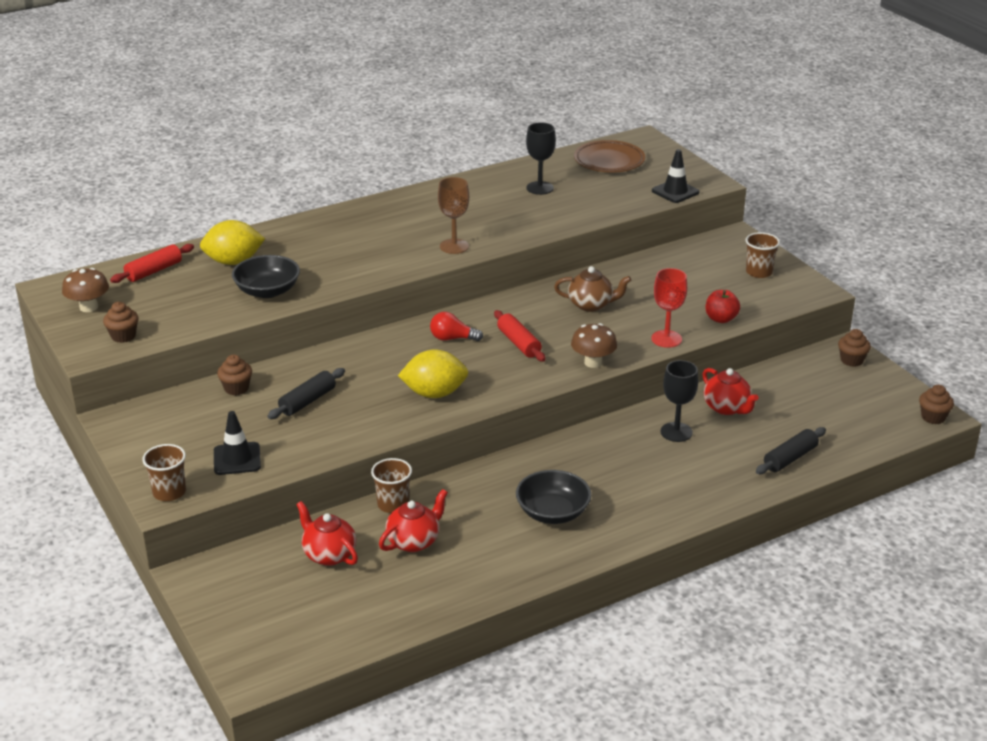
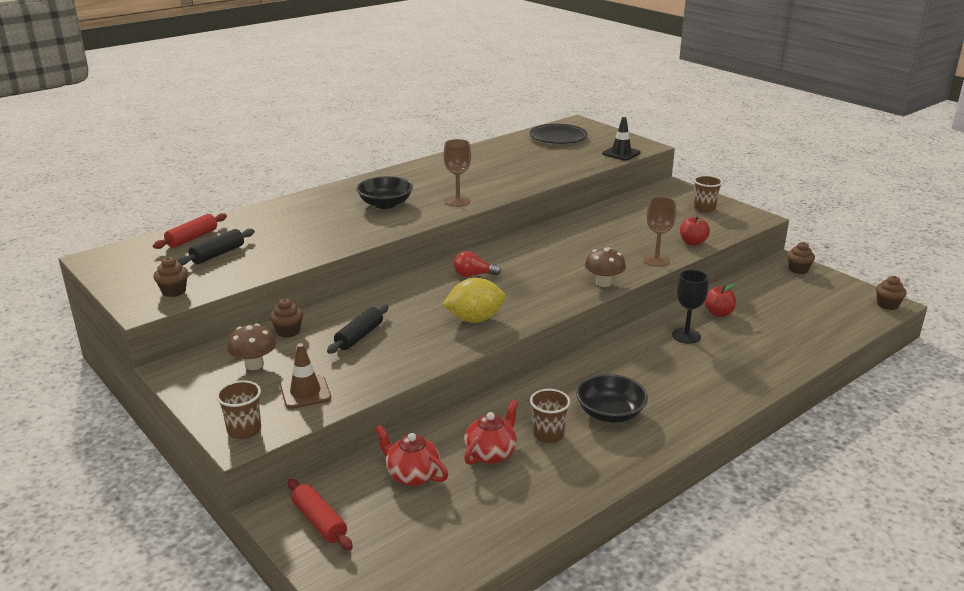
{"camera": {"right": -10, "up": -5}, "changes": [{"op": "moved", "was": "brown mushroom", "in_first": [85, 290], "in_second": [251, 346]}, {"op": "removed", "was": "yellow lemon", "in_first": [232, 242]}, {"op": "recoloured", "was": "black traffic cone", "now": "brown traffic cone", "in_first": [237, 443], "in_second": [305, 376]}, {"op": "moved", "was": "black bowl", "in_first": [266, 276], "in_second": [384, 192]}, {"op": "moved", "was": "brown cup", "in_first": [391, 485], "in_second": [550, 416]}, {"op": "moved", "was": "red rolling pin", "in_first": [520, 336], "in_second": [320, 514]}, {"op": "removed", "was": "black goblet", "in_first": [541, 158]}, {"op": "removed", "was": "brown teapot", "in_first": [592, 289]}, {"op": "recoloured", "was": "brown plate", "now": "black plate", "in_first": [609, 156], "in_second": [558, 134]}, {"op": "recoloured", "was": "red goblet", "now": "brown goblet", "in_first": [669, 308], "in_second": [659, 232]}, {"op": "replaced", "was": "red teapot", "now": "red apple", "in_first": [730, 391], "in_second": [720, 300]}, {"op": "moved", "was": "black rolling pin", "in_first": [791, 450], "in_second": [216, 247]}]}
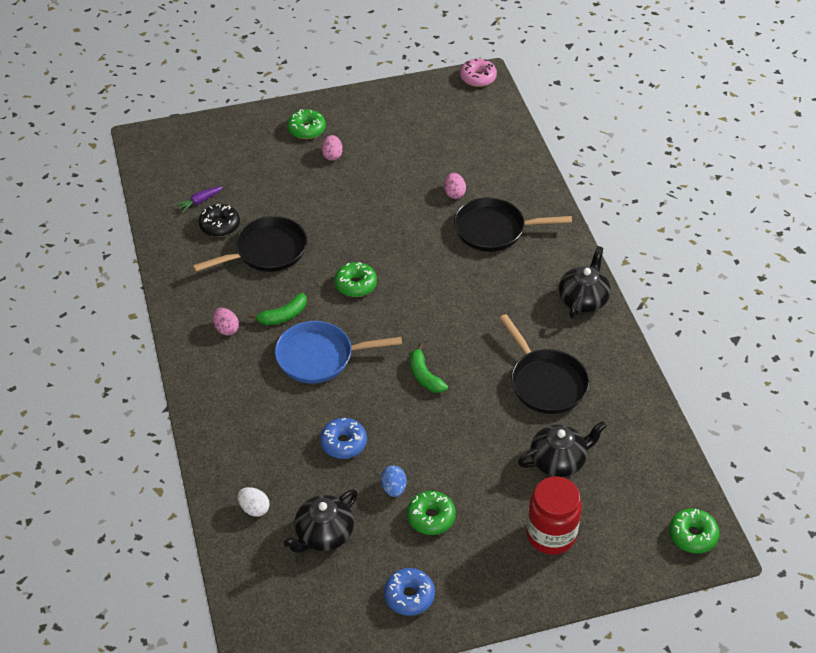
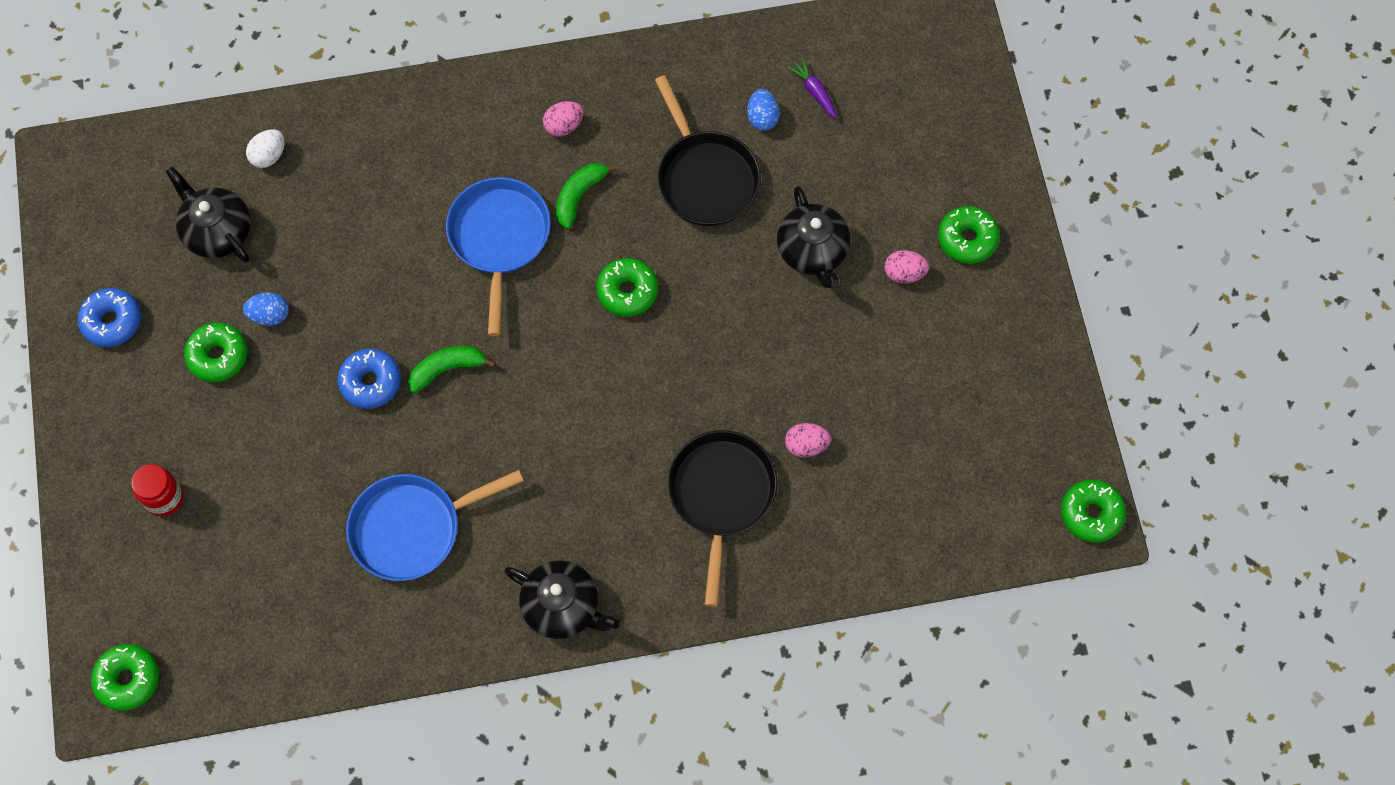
{"camera": {"right": 95, "up": 20}, "changes": [{"op": "replaced", "was": "black donut", "now": "blue egg", "in_first": [219, 220], "in_second": [763, 110]}, {"op": "turned", "was": "green banana", "in_first": [278, 309], "in_second": [587, 196], "clockwise": 60}, {"op": "moved", "was": "blue donut", "in_first": [343, 438], "in_second": [369, 379]}, {"op": "recoloured", "was": "pink donut", "now": "green donut", "in_first": [478, 73], "in_second": [1093, 511]}, {"op": "recoloured", "was": "black pan", "now": "blue pan", "in_first": [544, 364], "in_second": [435, 525]}, {"op": "moved", "was": "black teapot", "in_first": [562, 449], "in_second": [814, 237]}, {"op": "resized", "was": "red jar", "in_first": [554, 515], "in_second": [157, 490], "ratio": 0.61}]}
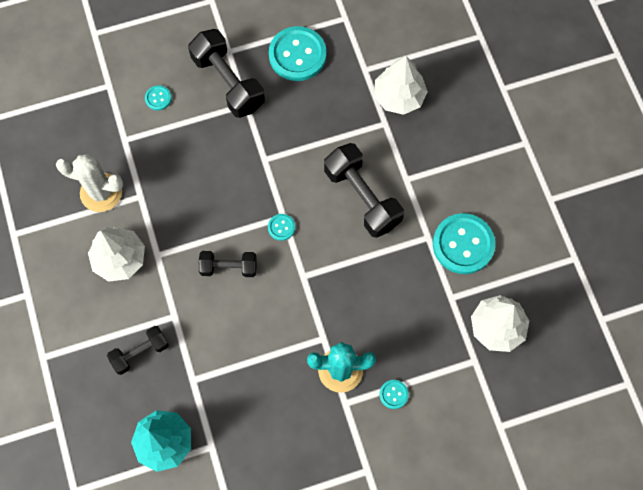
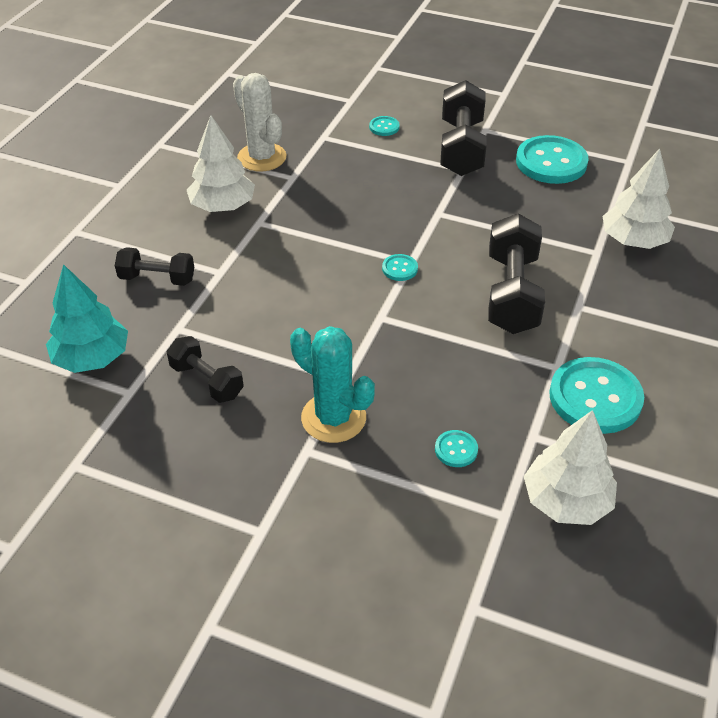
{"camera": {"right": 40, "up": -25}, "changes": [{"op": "moved", "was": "black dumbbell", "in_first": [228, 264], "in_second": [205, 369]}, {"op": "moved", "was": "turquoise button", "in_first": [394, 394], "in_second": [456, 448]}]}
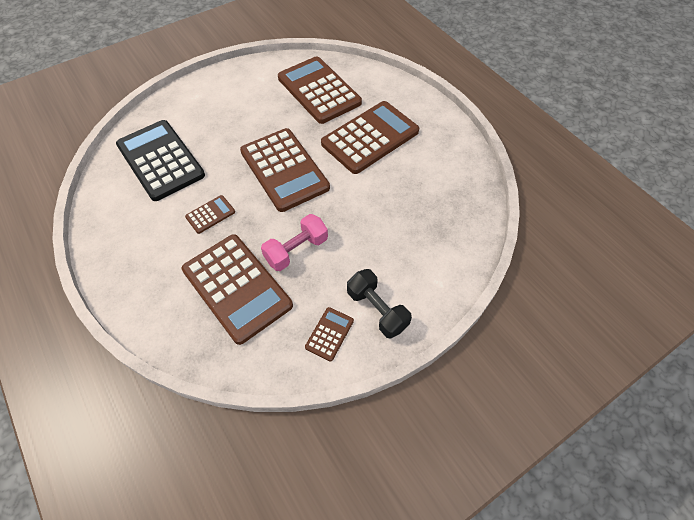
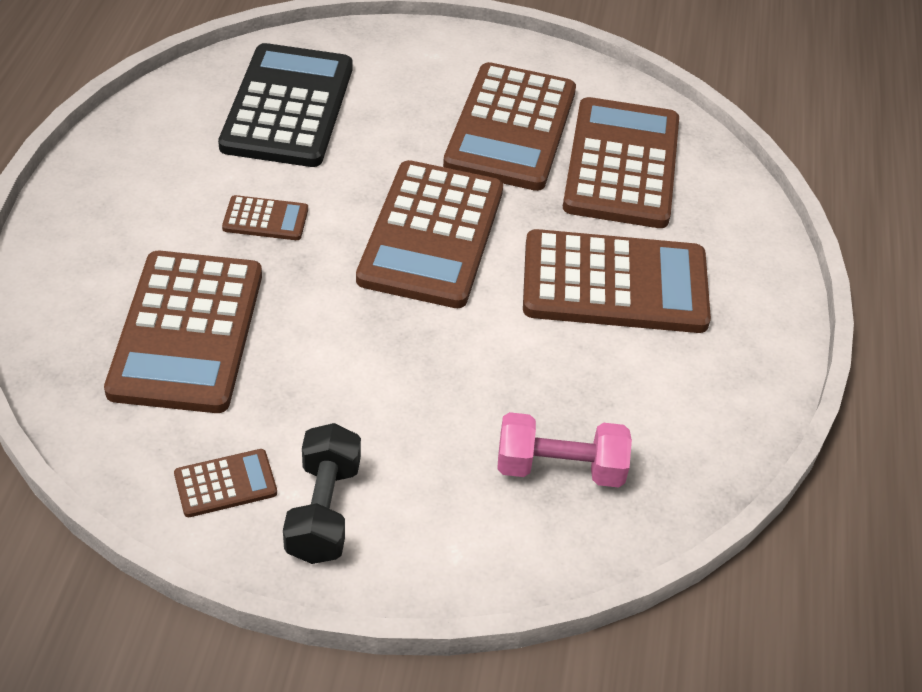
{"camera": {"right": 40, "up": -10}, "changes": [{"op": "moved", "was": "pink dumbbell", "in_first": [294, 242], "in_second": [564, 450]}, {"op": "added", "now": "brown calculator", "in_second": [509, 126]}]}
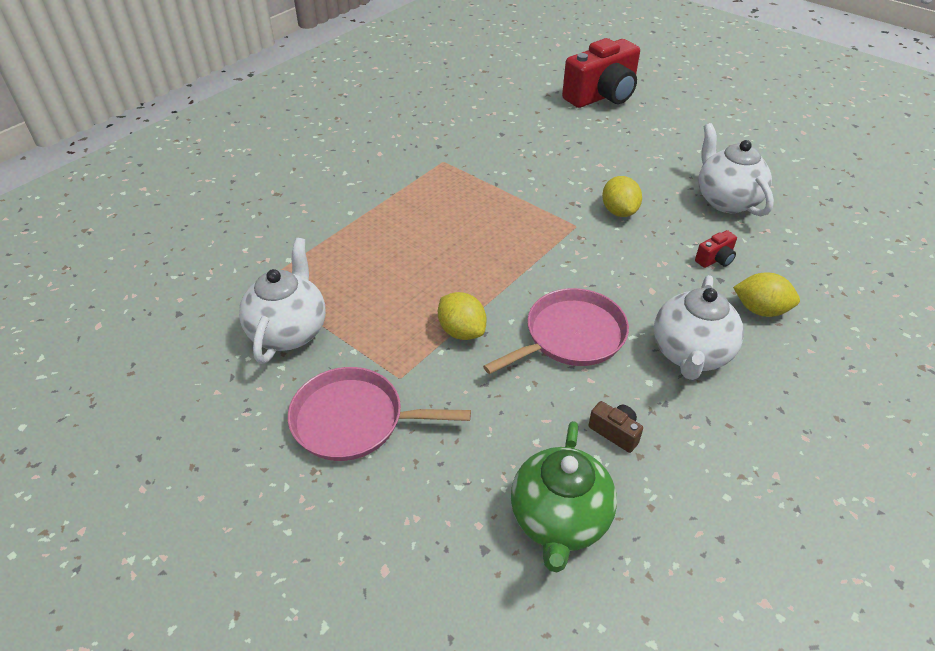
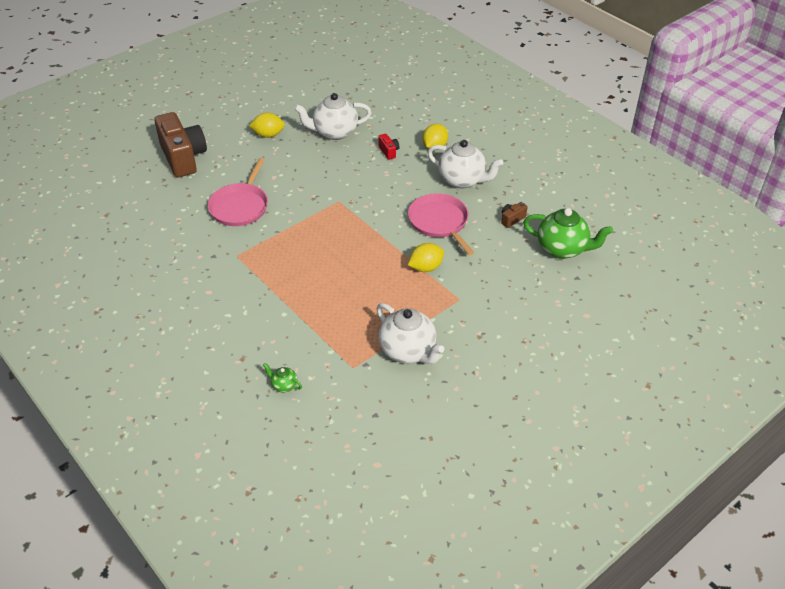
{"camera": {"right": -80, "up": 0}, "changes": [{"op": "turned", "was": "white teapot", "in_first": [282, 301], "in_second": [411, 333], "clockwise": -150}, {"op": "moved", "was": "pink pan", "in_first": [379, 414], "in_second": [238, 192]}, {"op": "recoloured", "was": "red camera", "now": "brown camera", "in_first": [601, 73], "in_second": [180, 144]}, {"op": "moved", "was": "yellow lemon", "in_first": [622, 196], "in_second": [267, 125]}, {"op": "added", "now": "green teapot", "in_second": [282, 377]}]}
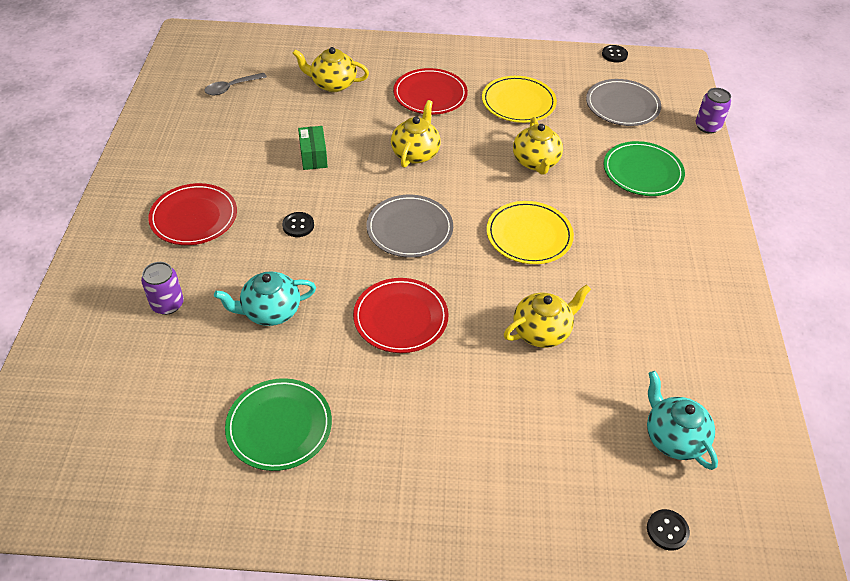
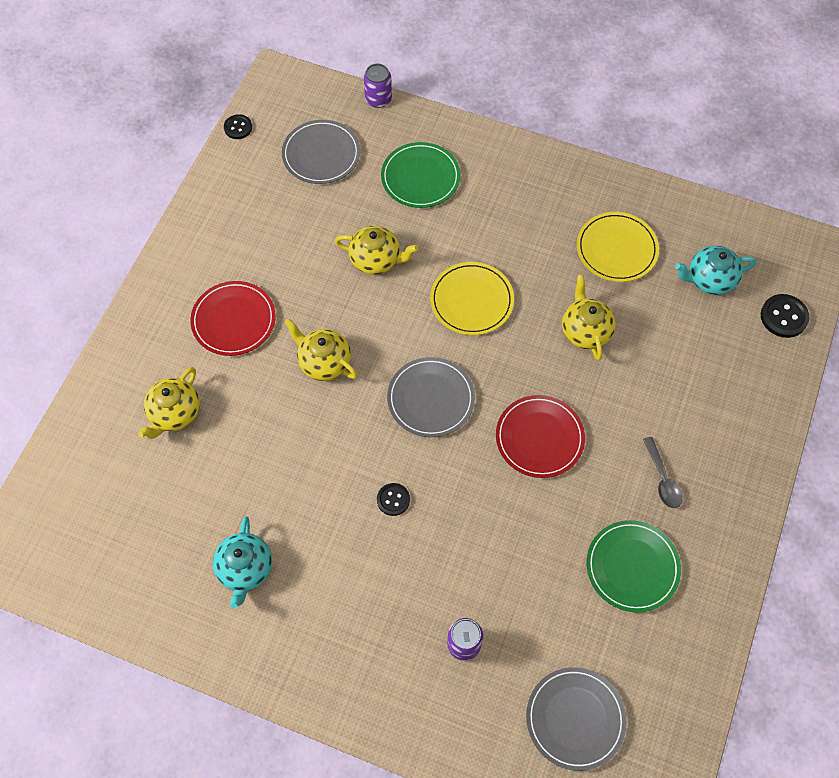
{"camera": {"right": -70, "up": 15}, "changes": [{"op": "removed", "was": "red plate", "in_first": [192, 214]}, {"op": "moved", "was": "grey spoon", "in_first": [235, 84], "in_second": [663, 472]}, {"op": "moved", "was": "turquoise teapot", "in_first": [265, 299], "in_second": [242, 562]}, {"op": "removed", "was": "green box", "in_first": [313, 148]}, {"op": "moved", "was": "yellow plate", "in_first": [519, 99], "in_second": [618, 247]}, {"op": "resized", "was": "black button", "in_first": [668, 530], "in_second": [785, 316], "ratio": 1.52}, {"op": "added", "now": "grey plate", "in_second": [576, 719]}]}
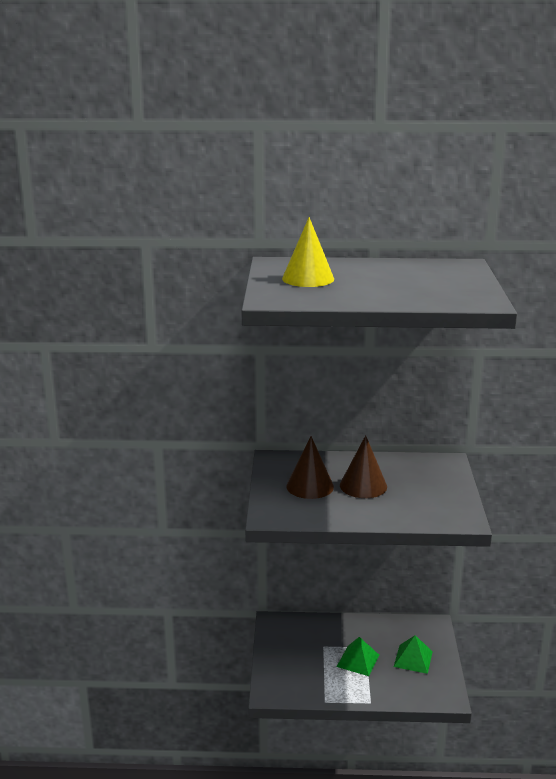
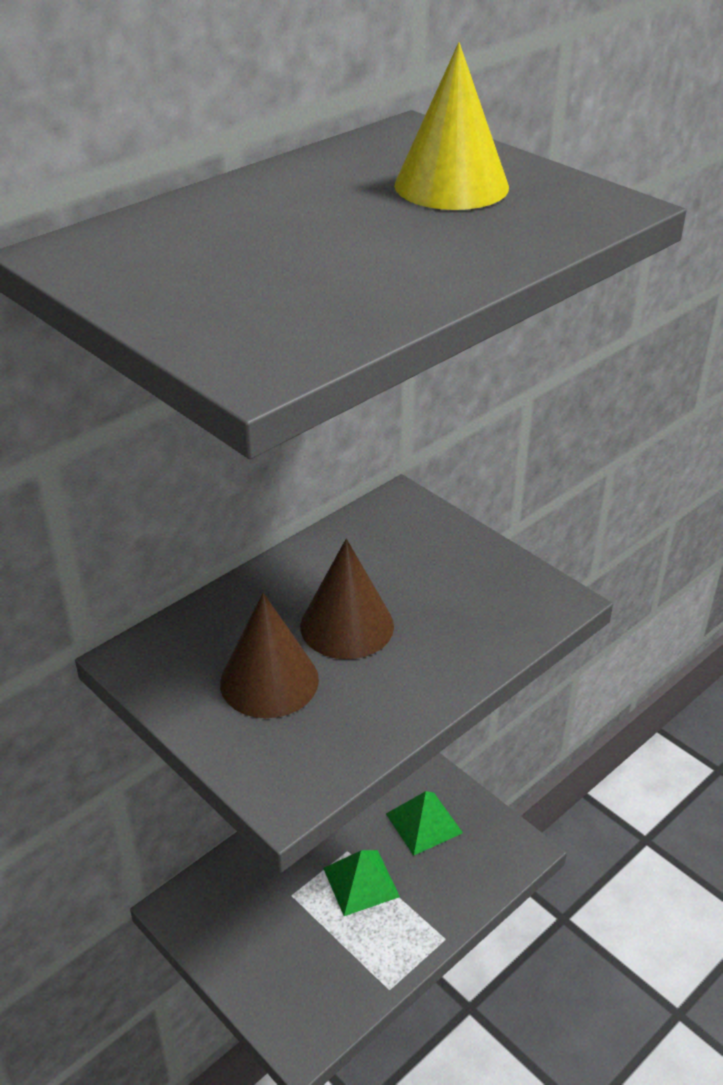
{"camera": {"right": -45, "up": 15}, "changes": [{"op": "moved", "was": "yellow cone", "in_first": [308, 252], "in_second": [451, 126]}]}
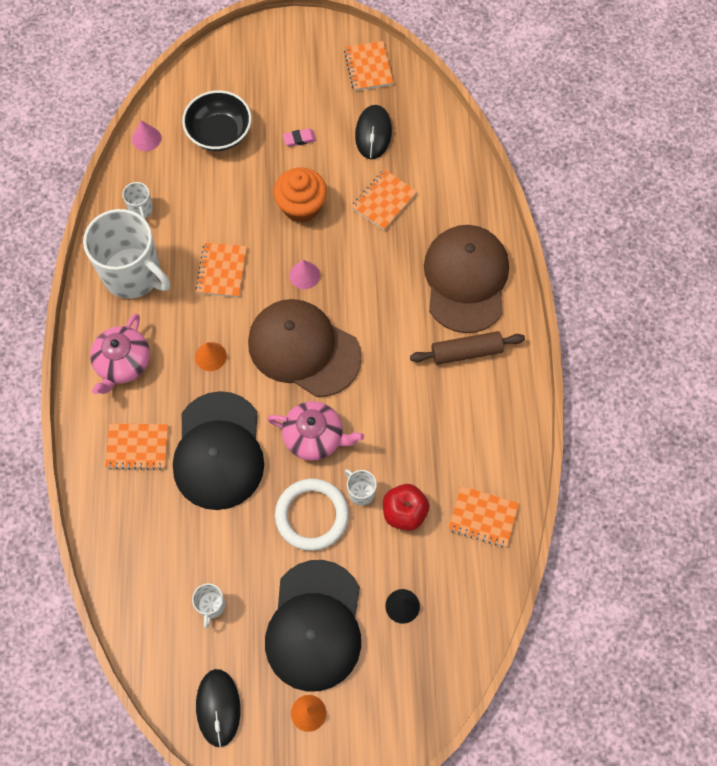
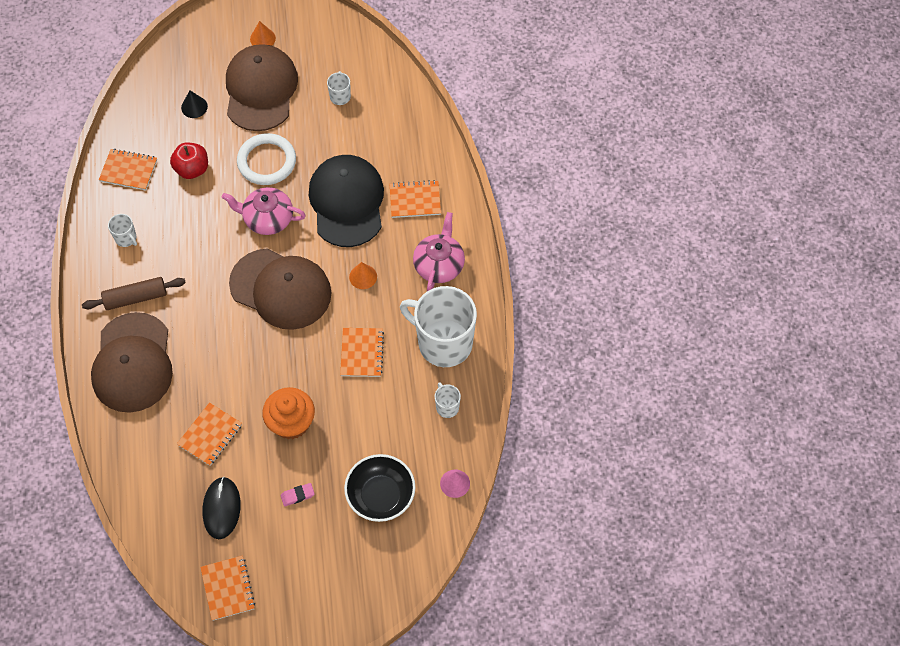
{"camera": {"right": 175, "up": -5}, "changes": [{"op": "removed", "was": "black mouse", "in_first": [218, 708]}, {"op": "recoloured", "was": "black cap", "now": "brown cap", "in_first": [313, 626], "in_second": [262, 87]}, {"op": "removed", "was": "pink cone", "in_first": [304, 274]}, {"op": "moved", "was": "white mug", "in_first": [361, 487], "in_second": [122, 230]}]}
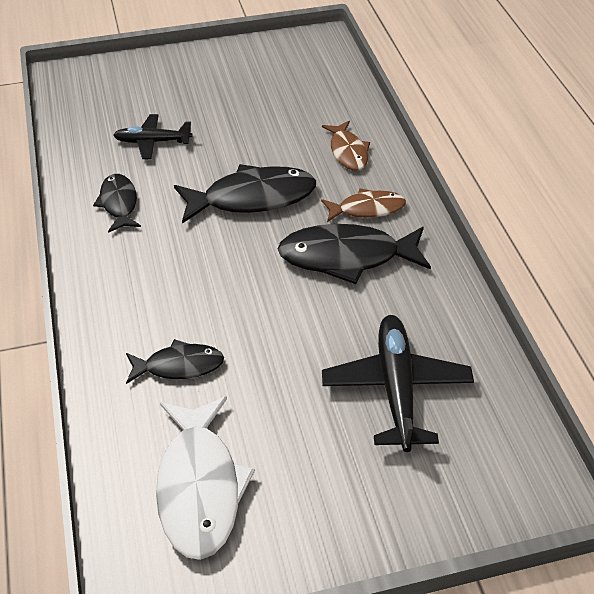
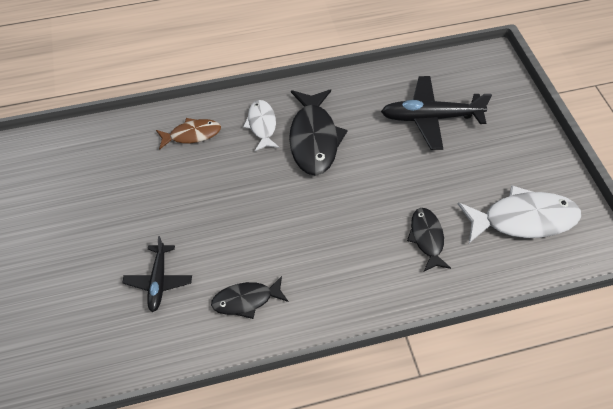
{"camera": {"right": -90, "up": 10}, "changes": [{"op": "removed", "was": "black fish", "in_first": [245, 193]}, {"op": "recoloured", "was": "brown fish", "now": "white fish", "in_first": [363, 205], "in_second": [261, 125]}]}
